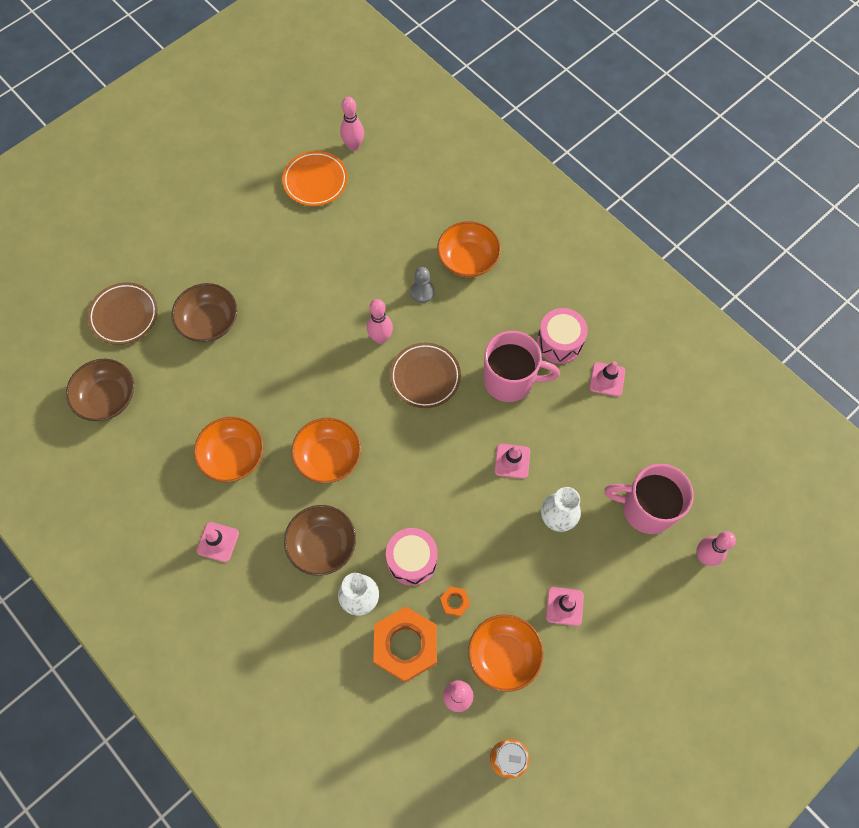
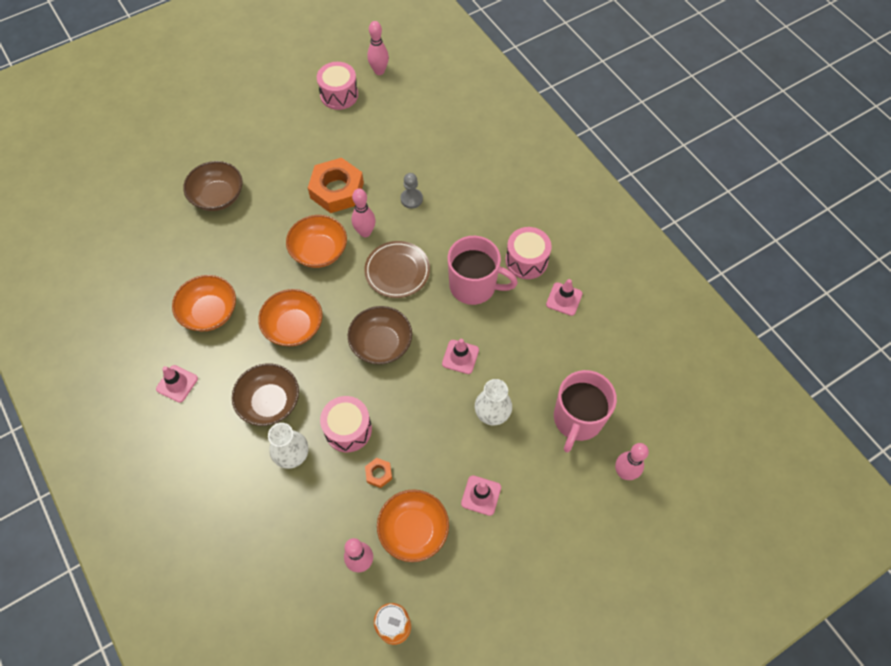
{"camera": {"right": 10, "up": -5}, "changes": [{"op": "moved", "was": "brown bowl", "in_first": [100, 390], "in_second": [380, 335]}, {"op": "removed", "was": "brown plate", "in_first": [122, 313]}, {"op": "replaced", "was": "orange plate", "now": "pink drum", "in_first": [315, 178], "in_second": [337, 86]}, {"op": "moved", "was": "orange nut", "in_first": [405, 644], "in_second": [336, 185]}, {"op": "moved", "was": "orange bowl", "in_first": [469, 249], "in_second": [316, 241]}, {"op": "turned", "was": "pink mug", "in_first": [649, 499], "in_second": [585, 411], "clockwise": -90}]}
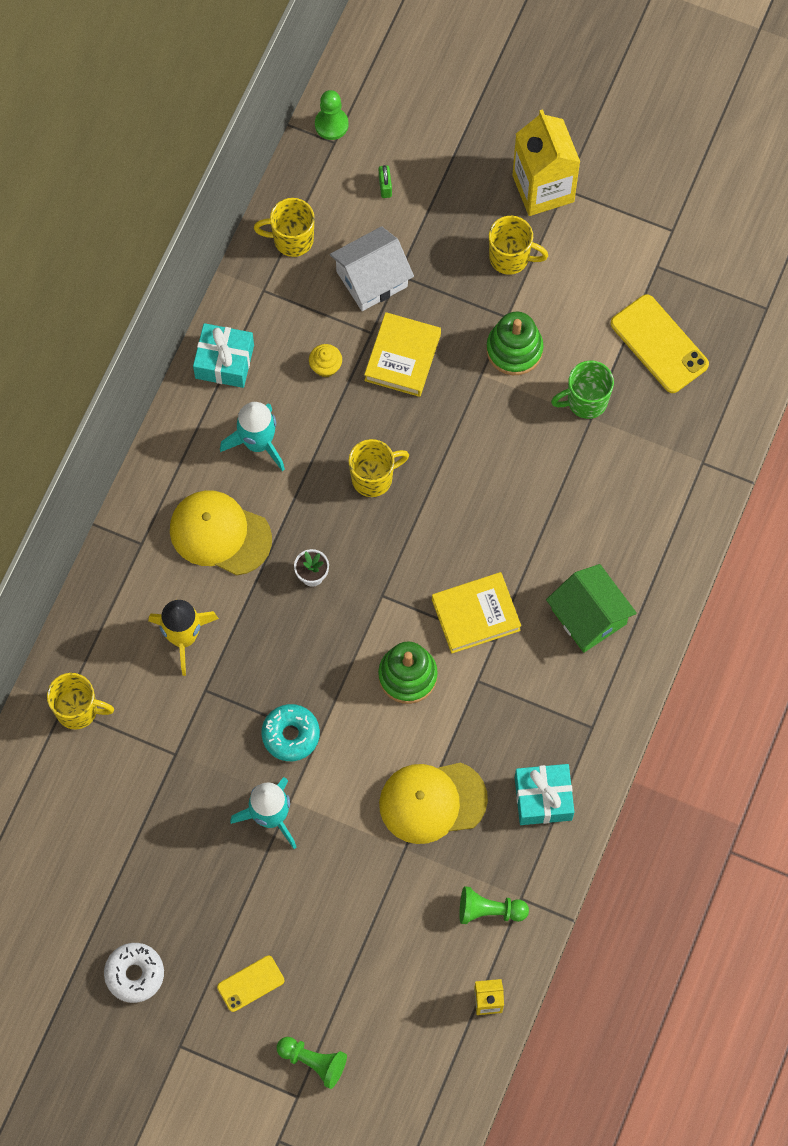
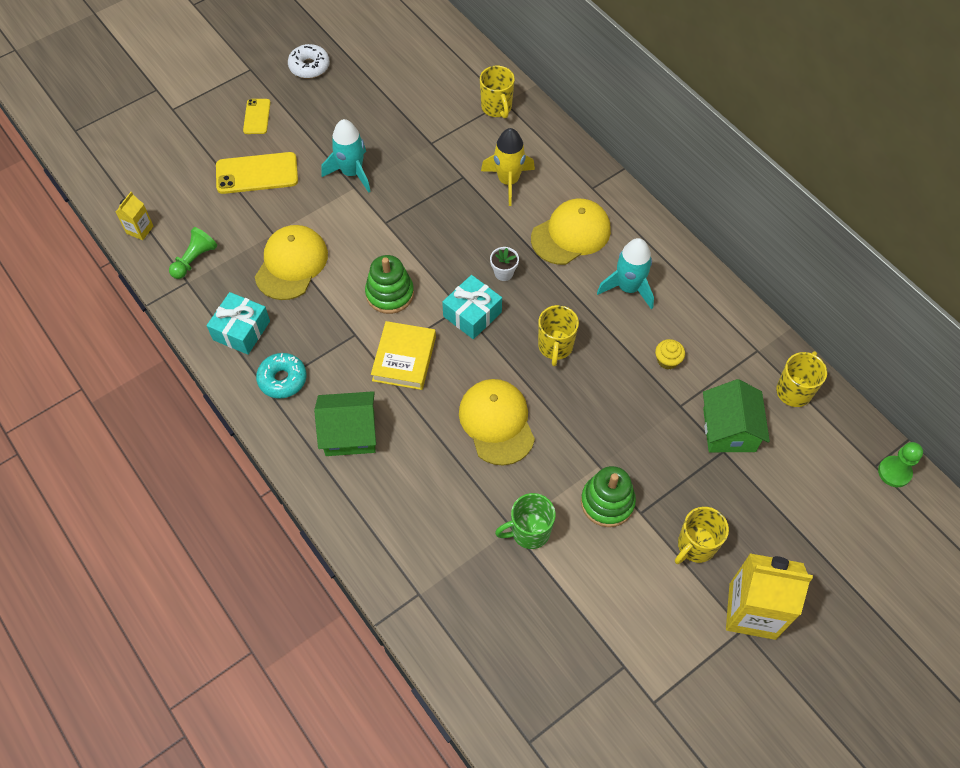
{"camera": {"right": 120, "up": -10}, "changes": [{"op": "turned", "was": "yellow mug", "in_first": [80, 701], "in_second": [497, 92], "clockwise": -60}, {"op": "moved", "was": "turquoise gift", "in_first": [223, 355], "in_second": [472, 307]}, {"op": "moved", "was": "turquoise donut", "in_first": [290, 732], "in_second": [281, 376]}, {"op": "removed", "was": "green pawn", "in_first": [312, 1063]}, {"op": "recoloured", "was": "white house", "now": "green house", "in_first": [372, 268], "in_second": [736, 415]}, {"op": "removed", "was": "yellow book", "in_first": [402, 354]}, {"op": "removed", "was": "green padlock", "in_first": [385, 181]}, {"op": "turned", "was": "green mug", "in_first": [582, 390], "in_second": [525, 521], "clockwise": -120}, {"op": "moved", "was": "yellow phone", "in_first": [660, 343], "in_second": [257, 173]}, {"op": "added", "now": "yellow cap", "in_second": [497, 422]}]}
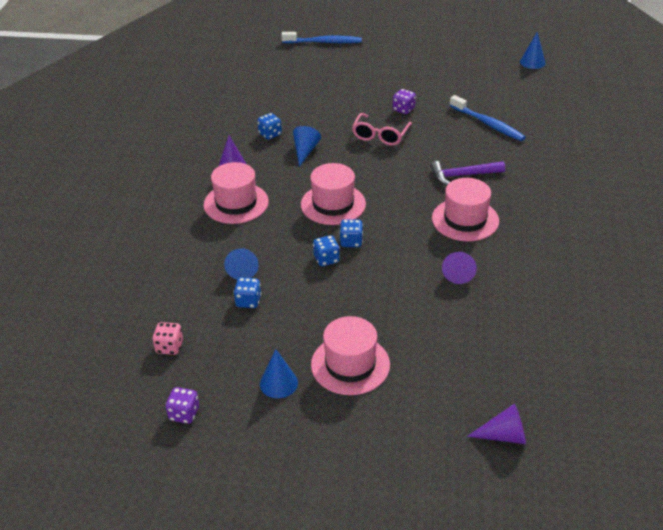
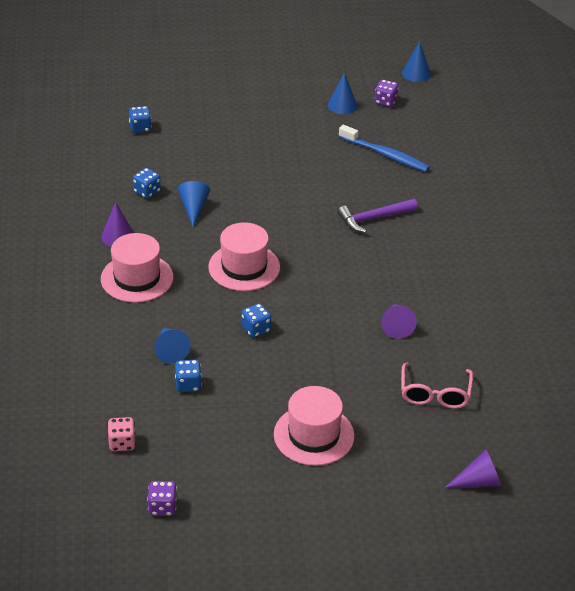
{"camera": {"right": -15, "up": 0}, "changes": [{"op": "moved", "was": "blue cone", "in_first": [279, 373], "in_second": [342, 93]}, {"op": "removed", "was": "blue toothbrush", "in_first": [322, 37]}, {"op": "moved", "was": "blue dice", "in_first": [351, 233], "in_second": [140, 119]}, {"op": "moved", "was": "pink glasses", "in_first": [382, 129], "in_second": [437, 385]}, {"op": "moved", "was": "purple dice", "in_first": [404, 101], "in_second": [386, 93]}, {"op": "removed", "was": "pink hat", "in_first": [465, 209]}]}
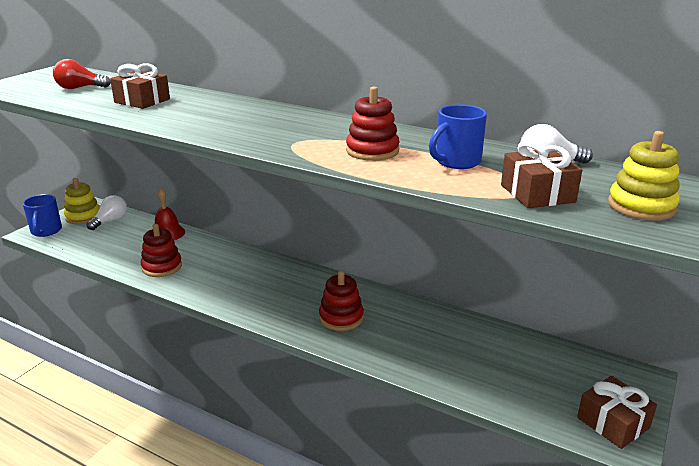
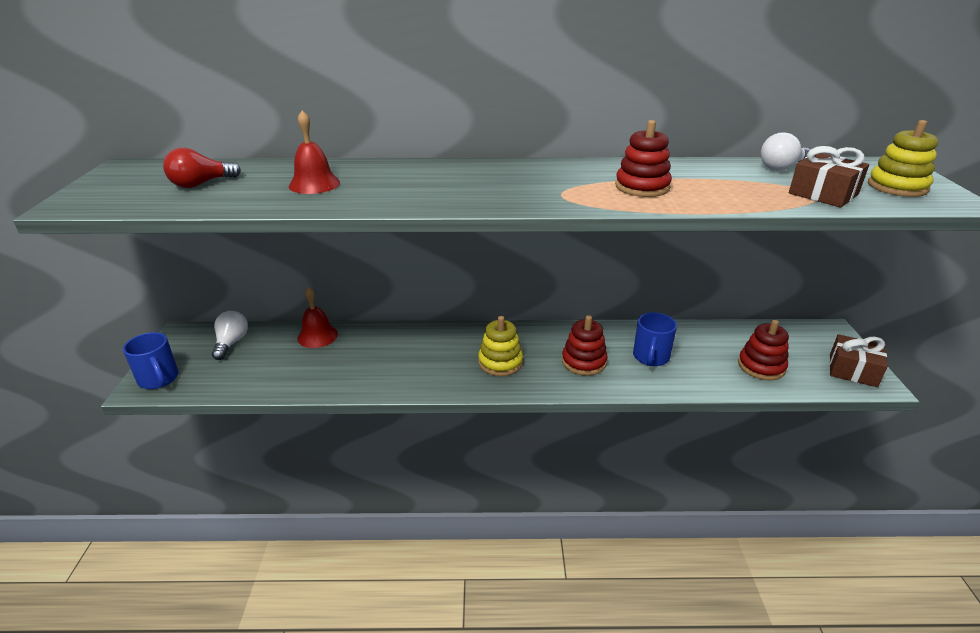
{"camera": {"right": -30, "up": 5}, "changes": [{"op": "moved", "was": "yellow stacking toy", "in_first": [82, 201], "in_second": [500, 346]}, {"op": "replaced", "was": "brown gift", "now": "red bell", "in_first": [140, 86], "in_second": [314, 152]}, {"op": "moved", "was": "red stacking toy", "in_first": [161, 250], "in_second": [763, 350]}, {"op": "moved", "was": "blue mug", "in_first": [458, 136], "in_second": [655, 339]}]}
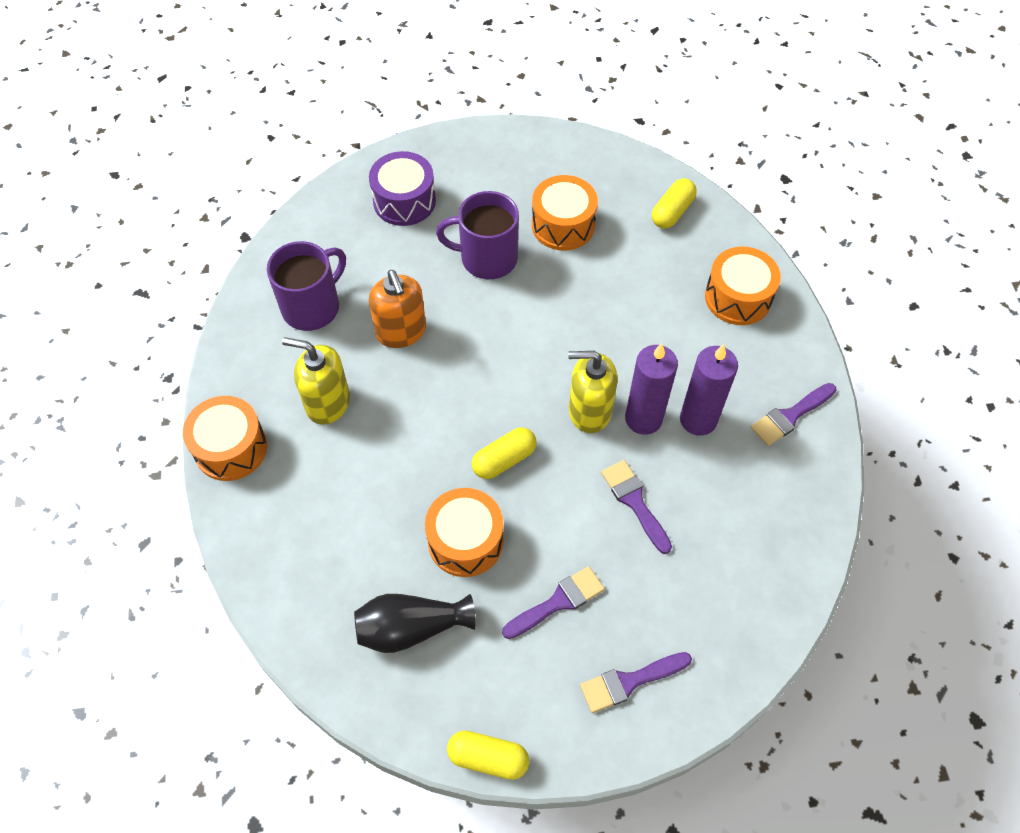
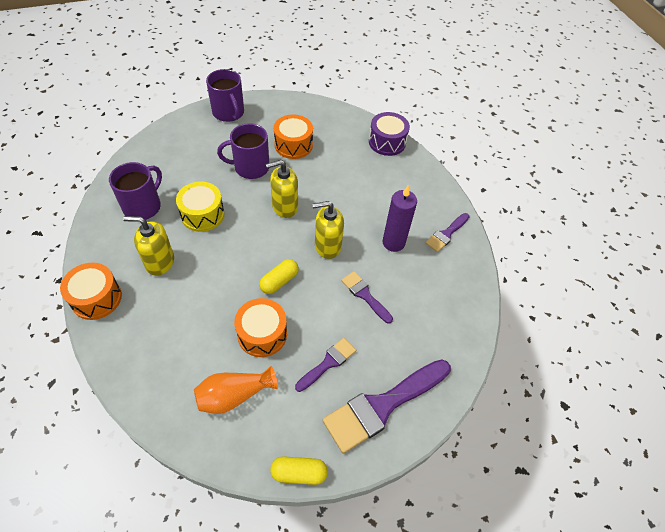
{"camera": {"right": -15, "up": -5}, "changes": [{"op": "recoloured", "was": "black vase", "now": "orange vase", "in_first": [415, 623], "in_second": [236, 390]}, {"op": "moved", "was": "purple drum", "in_first": [402, 188], "in_second": [389, 134]}, {"op": "replaced", "was": "orange soap dispenser", "now": "yellow drum", "in_first": [397, 309], "in_second": [200, 207]}, {"op": "resized", "was": "purple brush", "in_first": [636, 682], "in_second": [387, 406], "ratio": 1.91}, {"op": "removed", "was": "purple candle", "in_first": [651, 389]}, {"op": "removed", "was": "yellow capsule", "in_first": [674, 203]}, {"op": "removed", "was": "orange drum", "in_first": [743, 285]}, {"op": "added", "now": "purple mug", "in_second": [225, 95]}, {"op": "added", "now": "yellow soap dispenser", "in_second": [282, 189]}]}
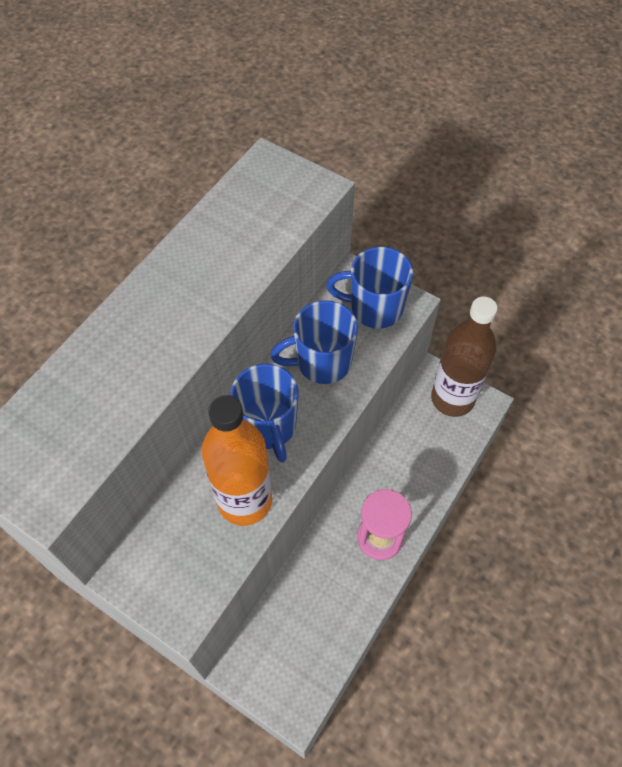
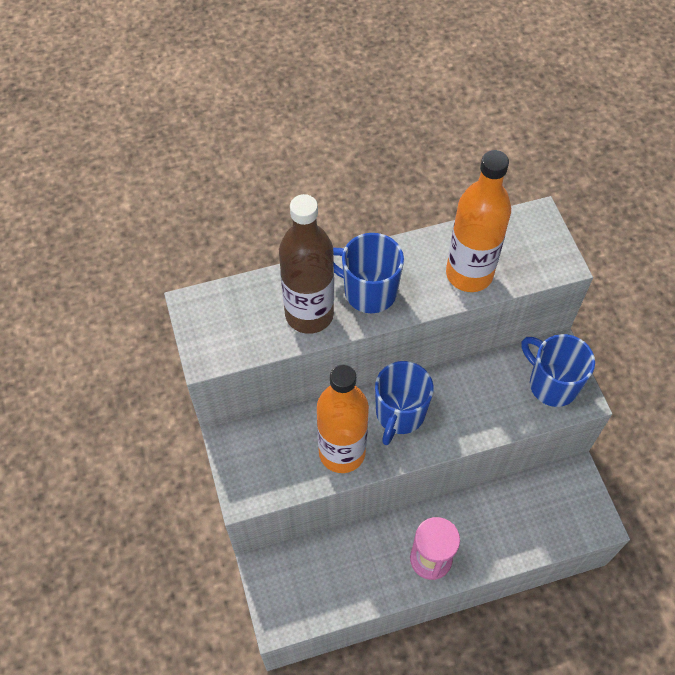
{"camera": {"right": 40, "up": 0}, "changes": [{"op": "moved", "was": "blue mug", "in_first": [314, 342], "in_second": [368, 273]}, {"op": "moved", "was": "brown bottle", "in_first": [464, 356], "in_second": [306, 264]}, {"op": "added", "now": "orange bottle", "in_second": [478, 221]}]}
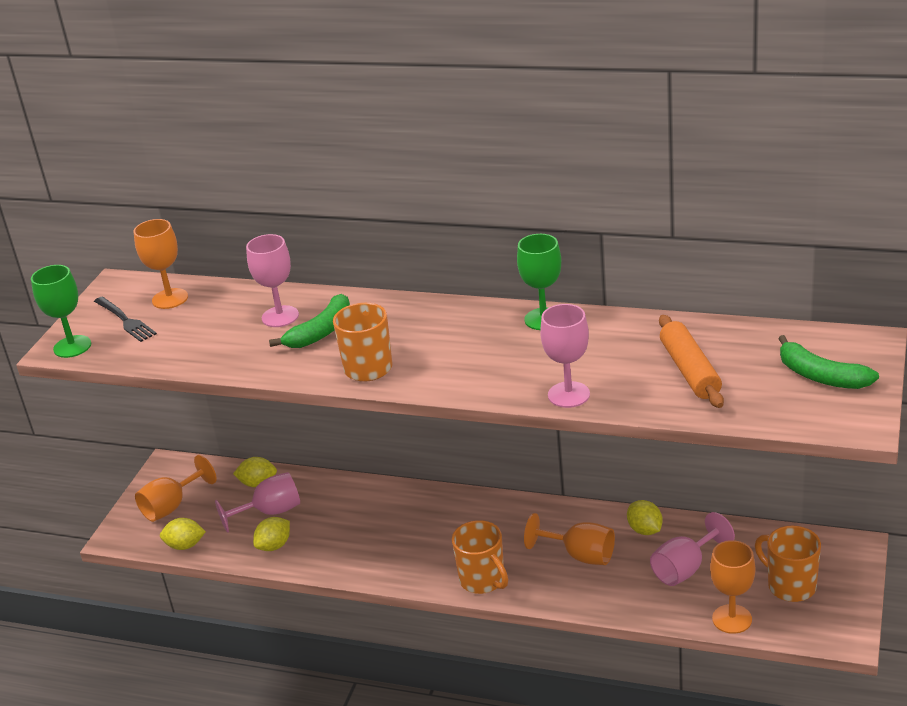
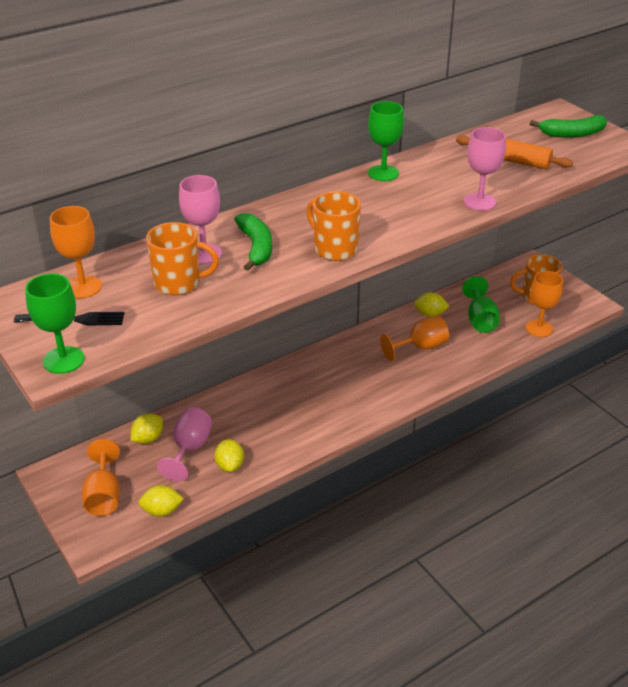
{"camera": {"right": -55, "up": 5}, "changes": [{"op": "turned", "was": "yellow lemon", "in_first": [183, 534], "in_second": [161, 501], "clockwise": 45}, {"op": "moved", "was": "orange mug", "in_first": [480, 557], "in_second": [182, 258]}, {"op": "recoloured", "was": "pink goblet", "now": "green goblet", "in_first": [692, 549], "in_second": [481, 304]}]}
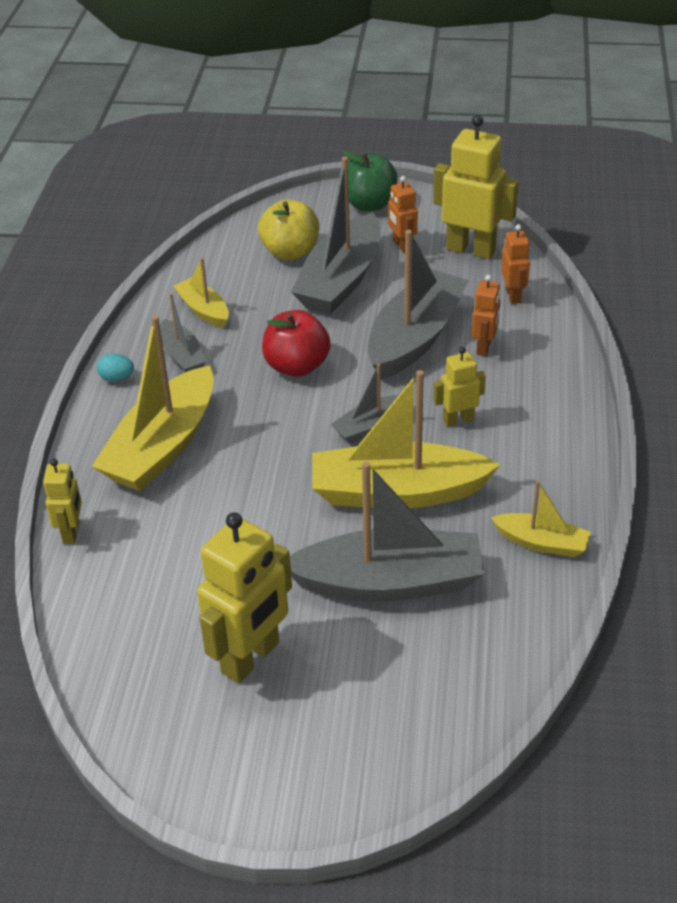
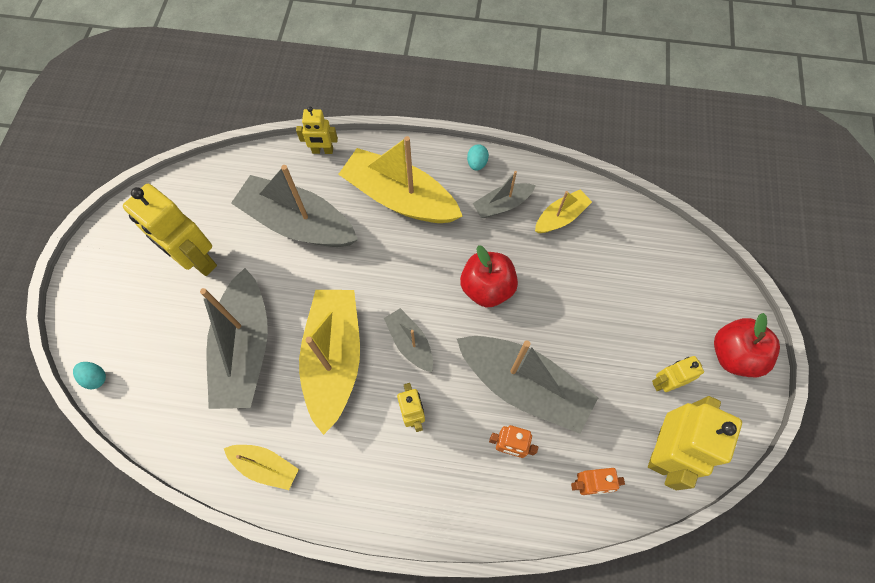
{"camera": {"right": 90, "up": 25}, "changes": [{"op": "removed", "was": "yellow apple", "in_first": [288, 229]}, {"op": "moved", "was": "grey boat", "in_first": [335, 236], "in_second": [294, 206]}, {"op": "recoloured", "was": "green apple", "now": "red apple", "in_first": [368, 180], "in_second": [747, 345]}, {"op": "recoloured", "was": "orange robot", "now": "yellow robot", "in_first": [403, 214], "in_second": [678, 374]}, {"op": "turned", "was": "yellow boat", "in_first": [541, 518], "in_second": [261, 467], "clockwise": -90}, {"op": "added", "now": "turquoise egg", "in_second": [89, 376]}]}
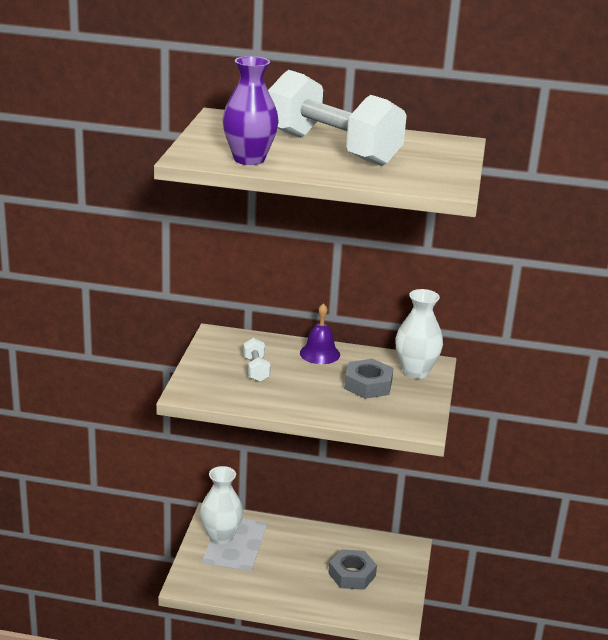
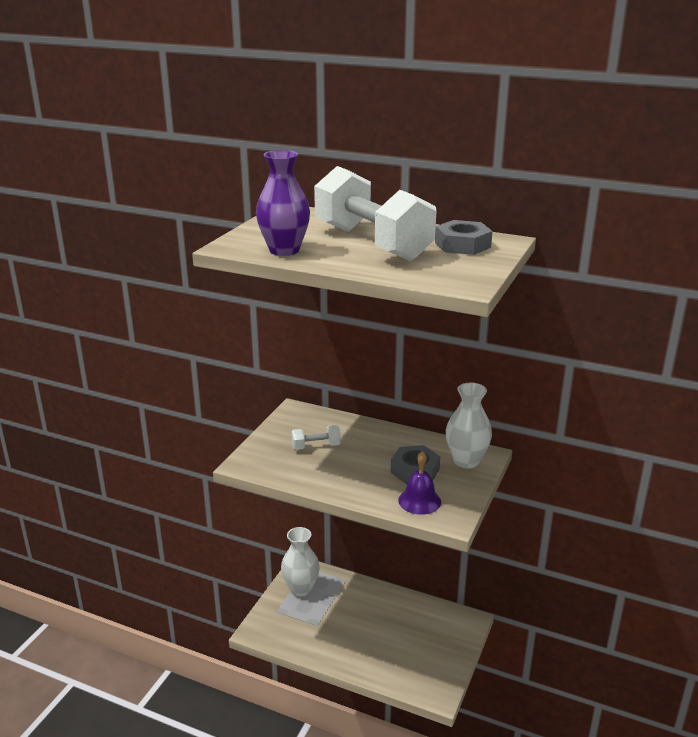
{"camera": {"right": 15, "up": 0}, "changes": [{"op": "turned", "was": "white dumbbell", "in_first": [257, 360], "in_second": [316, 437], "clockwise": 75}, {"op": "moved", "was": "purple bell", "in_first": [320, 333], "in_second": [419, 483]}, {"op": "moved", "was": "grey nut", "in_first": [352, 569], "in_second": [463, 237]}]}
